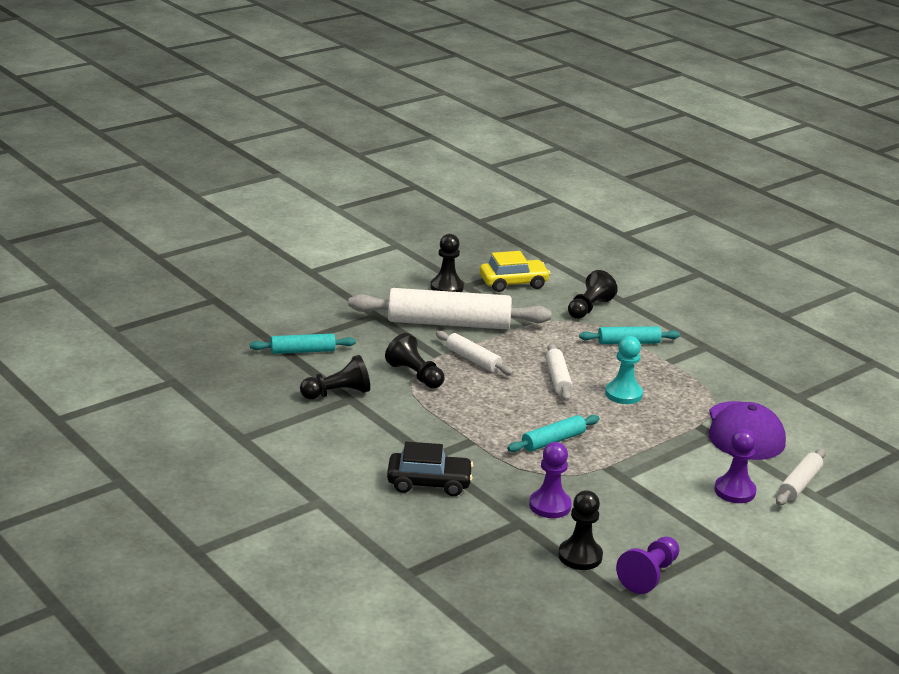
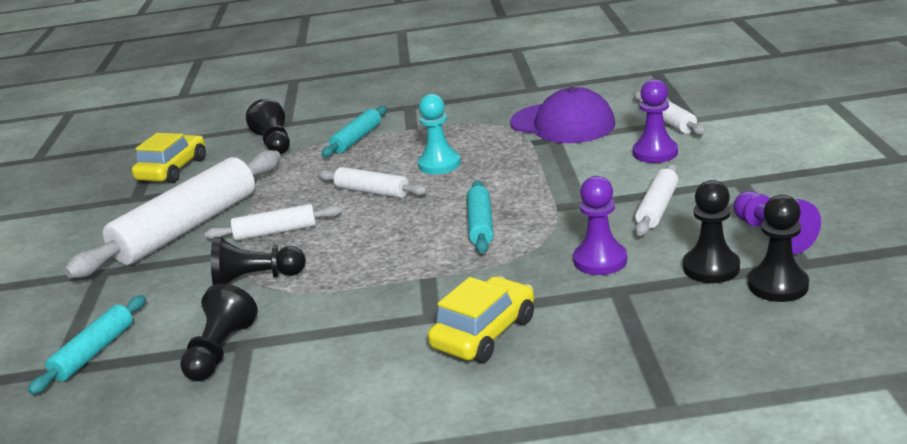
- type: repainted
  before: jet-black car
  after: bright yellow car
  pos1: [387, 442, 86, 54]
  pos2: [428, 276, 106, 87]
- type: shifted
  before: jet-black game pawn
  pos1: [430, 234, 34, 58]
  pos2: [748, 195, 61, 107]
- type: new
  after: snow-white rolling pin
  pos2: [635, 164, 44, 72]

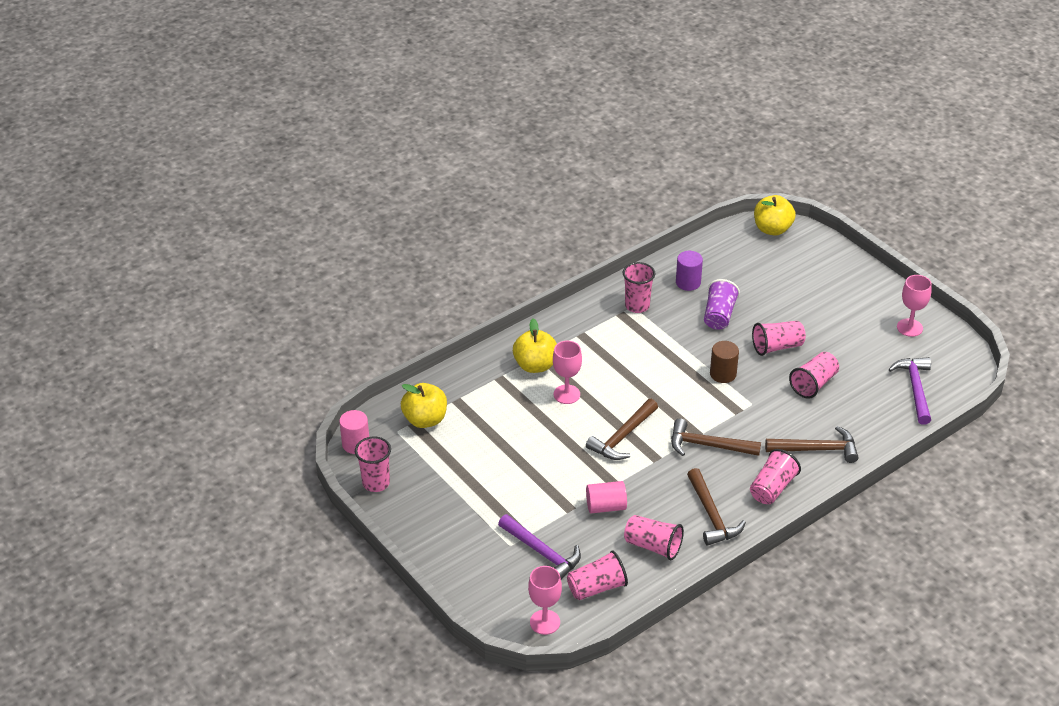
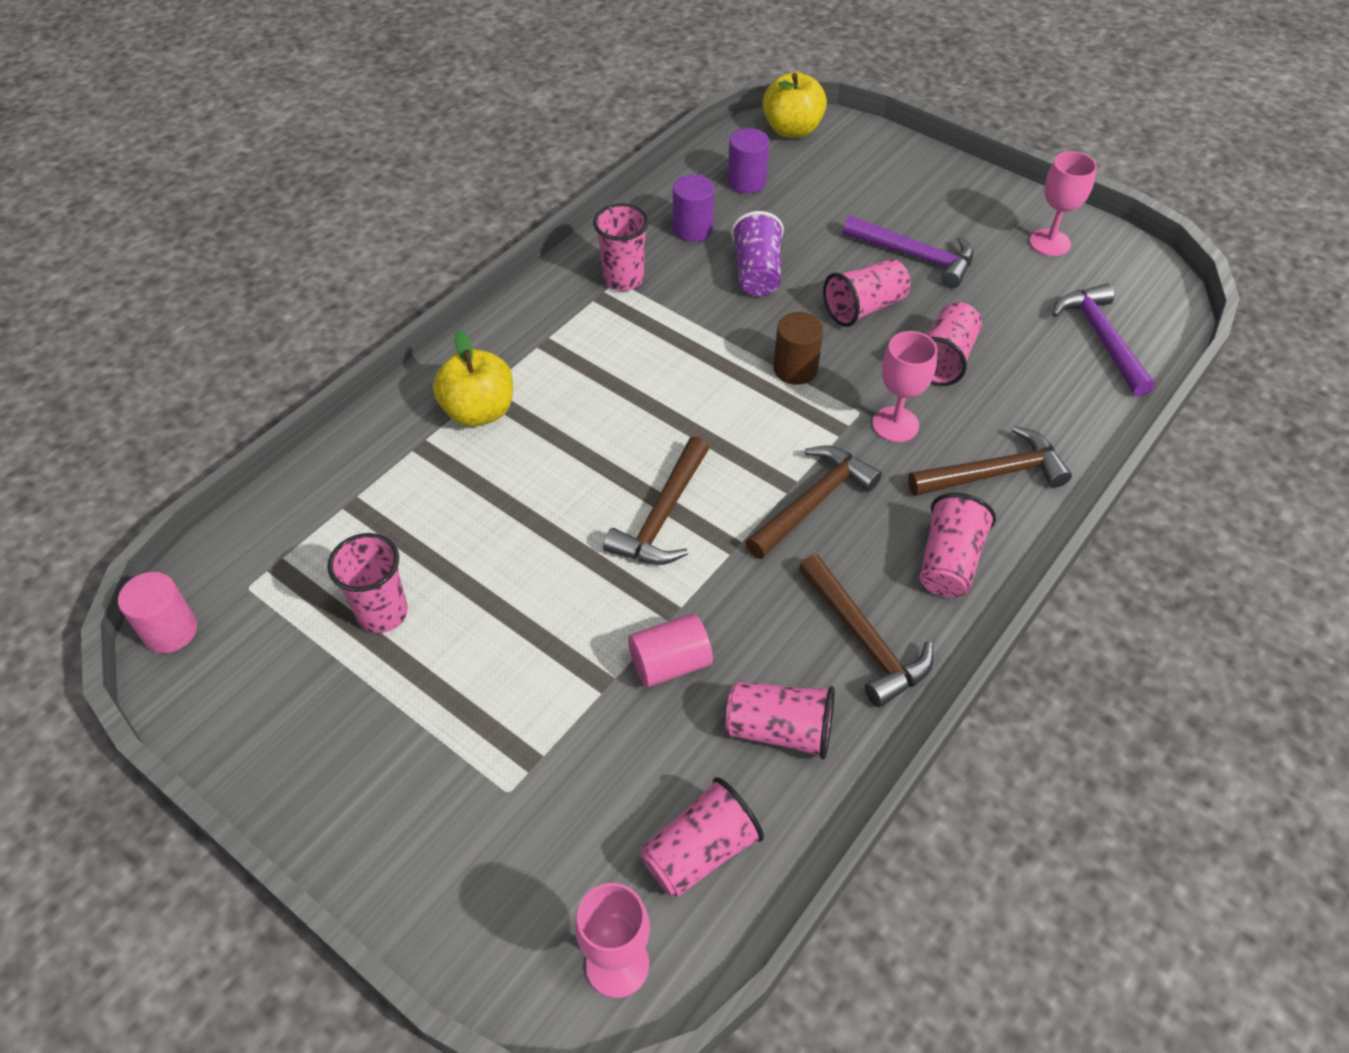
- type: shifted
  before: pink beaker
  pos1: [355, 436, 36, 56]
  pos2: [327, 533, 81, 100]
- type: gone
  before: bright yellow apple
  pos1: [401, 383, 46, 45]
- type: shifted
  before: violet carpenter's hammer
  pos1: [498, 514, 83, 66]
  pos2: [843, 216, 130, 72]
- type: shifted
  before: pink goblet
  pos1: [553, 341, 29, 63]
  pos2: [872, 331, 66, 111]
- type: rotated
  before: brown carpenter's hammer
  pos1: [671, 418, 90, 38]
  pos2: [745, 446, 137, 113]
  turn: 135
- type: new
  after: violet solid cylinder
  pos2: [728, 128, 41, 66]

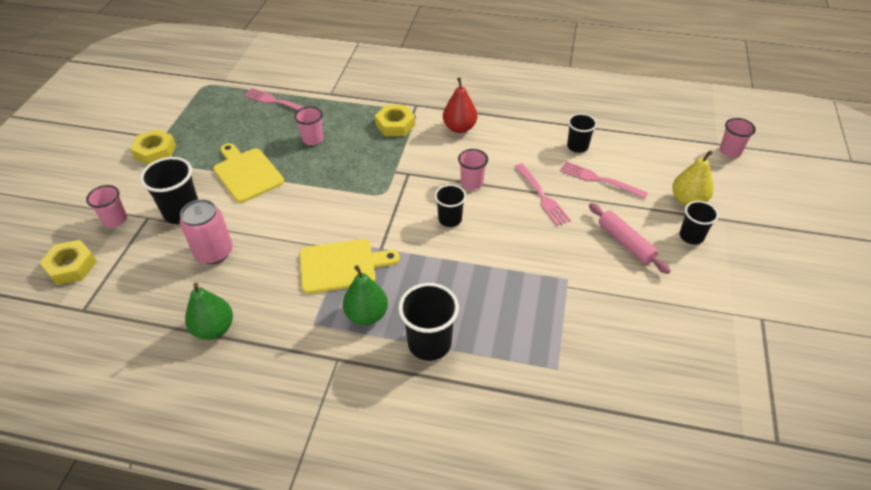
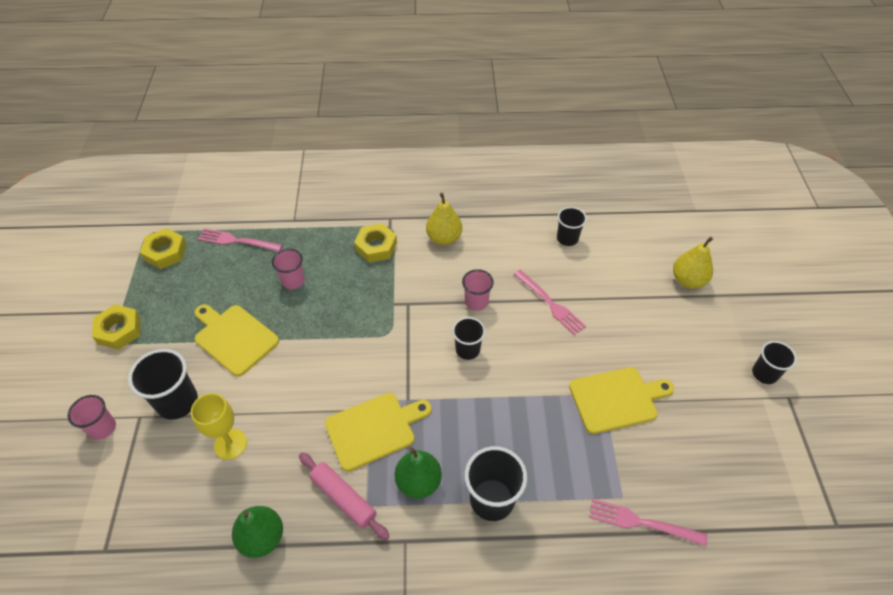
- type: shifted
  before: bright yellow nut
  pos1: [39, 240, 58, 45]
  pos2: [140, 228, 47, 41]
- type: swapped
  before: pink tin
  after: bright yellow goblet
  pos1: [180, 199, 53, 65]
  pos2: [191, 393, 56, 67]
- type: repainted
  before: red pear
  after: bright yellow pear
  pos1: [443, 77, 34, 56]
  pos2: [426, 193, 36, 52]
- type: shifted
  before: pink table fork
  pos1: [560, 161, 88, 38]
  pos2: [589, 499, 119, 47]
- type: shifted
  before: pink rolling pin
  pos1: [589, 203, 82, 71]
  pos2: [299, 452, 91, 88]
- type: shifted
  before: jet-black beaker
  pos1: [680, 201, 39, 44]
  pos2: [752, 341, 45, 43]
- type: gone
  before: pink beaker
  pos1: [719, 118, 37, 39]
- type: new
  after: bright yellow bread board
  pos2: [569, 367, 105, 67]

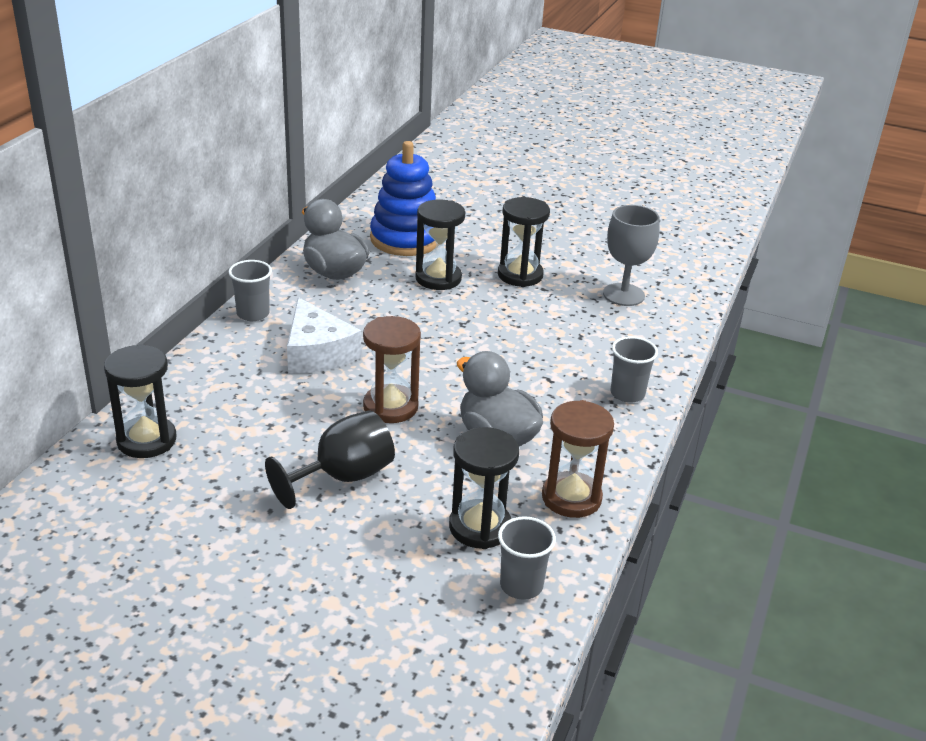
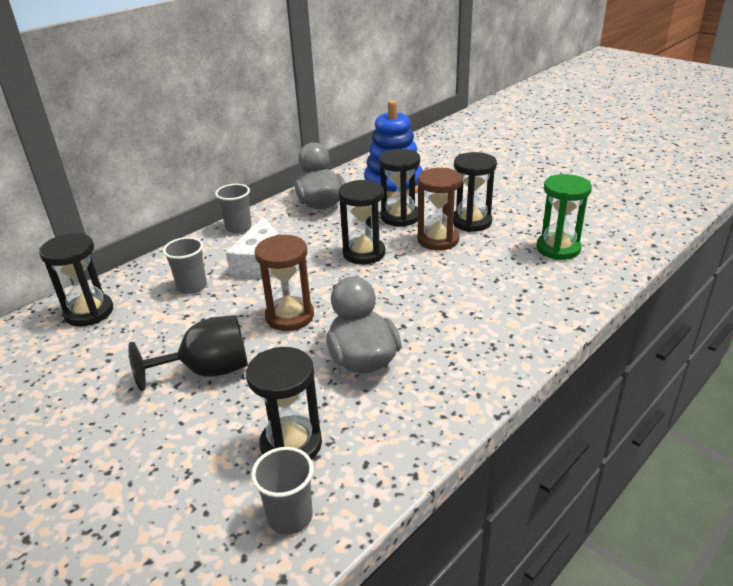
- type: shifted
  before: brown hourglass
  pos1: [542, 400, 72, 118]
  pos2: [417, 168, 45, 82]
- type: swapped
  before: ash-grey goblet
  after: leaf-green hourglass
  pos1: [603, 205, 57, 101]
  pos2: [536, 174, 56, 86]
- type: shifted
  before: ash-grey beaker
  pos1: [611, 336, 47, 67]
  pos2: [163, 237, 44, 57]
- type: new
  after: jet-black hourglass
  pos2: [338, 179, 48, 85]

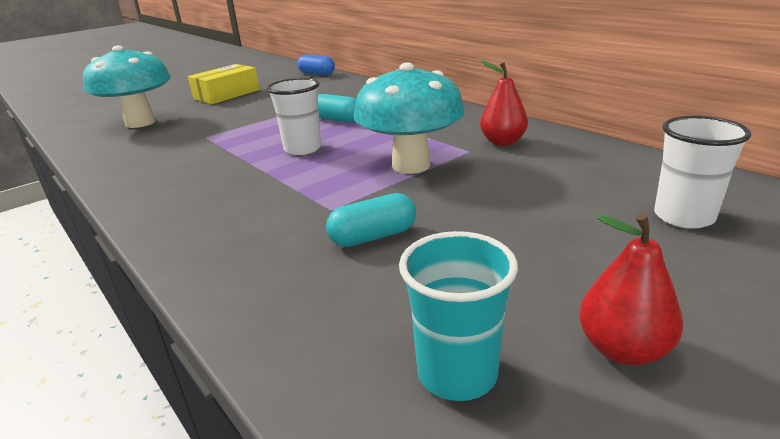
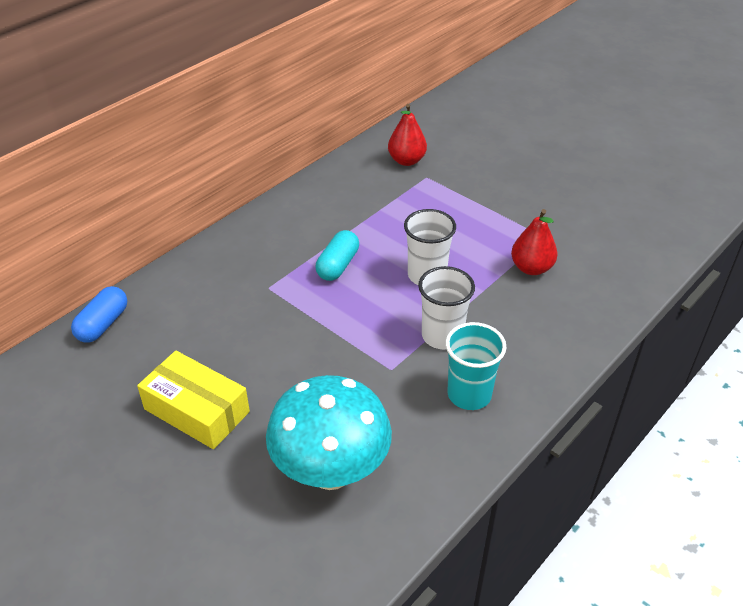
- type: gone
  before: teal capsule
  pos1: [326, 193, 90, 54]
- type: gone
  before: teal toadstool
  pos1: [354, 63, 111, 111]
- type: shifted
  before: teal beaker
  pos1: [399, 231, 119, 170]
  pos2: [445, 322, 61, 88]
- type: shifted
  before: red pear
  pos1: [579, 213, 104, 152]
  pos2: [511, 209, 47, 66]
- type: shifted
  before: snow-white beaker
  pos1: [654, 116, 97, 113]
  pos2: [418, 266, 57, 83]

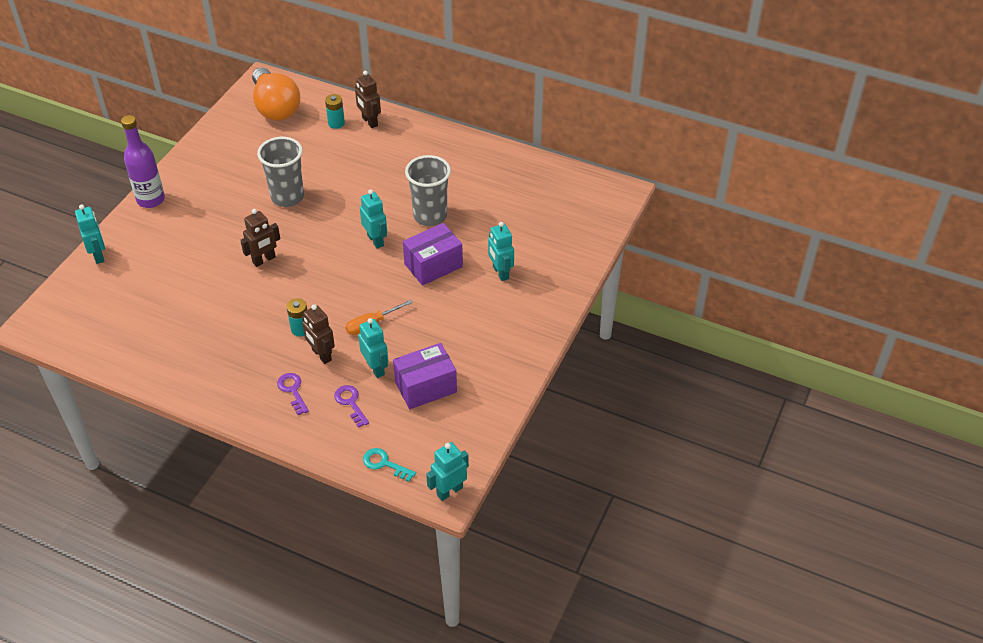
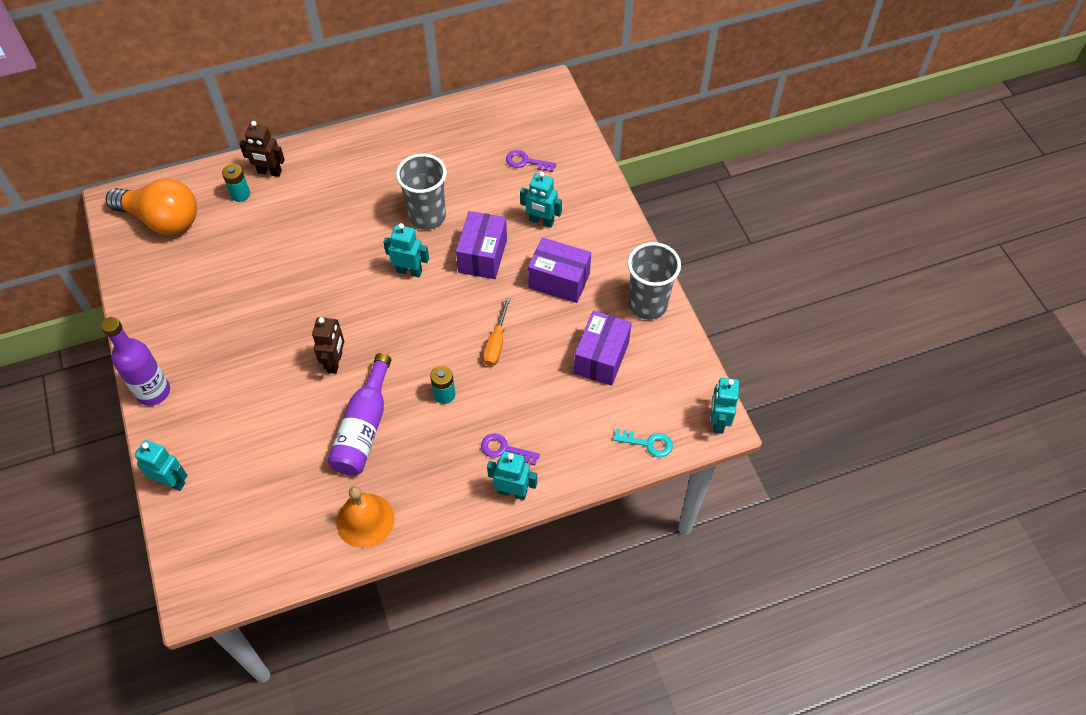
- type: shifted
  before: ash-grey beaker
  pos1: [257, 137, 47, 70]
  pos2: [628, 242, 53, 78]
- type: gone
  before: brown robot figure
  pos1: [302, 304, 33, 60]
- type: shifted
  before: violet latchkey
  pos1: [334, 385, 35, 43]
  pos2: [506, 150, 50, 22]
- type: shifted
  before: teal robot figure
  pos1: [358, 318, 30, 60]
  pos2: [487, 451, 50, 49]
- type: rotated
  before: teal latchkey
  pos1: [363, 448, 53, 34]
  pos2: [613, 429, 60, 28]
  turn: -150
- type: new
  after: violet bottle
  pos2: [328, 353, 63, 123]
- type: new
  after: orange-coloured bell
  pos2: [336, 486, 59, 62]
- type: new
  after: violet package
  pos2: [528, 237, 63, 66]

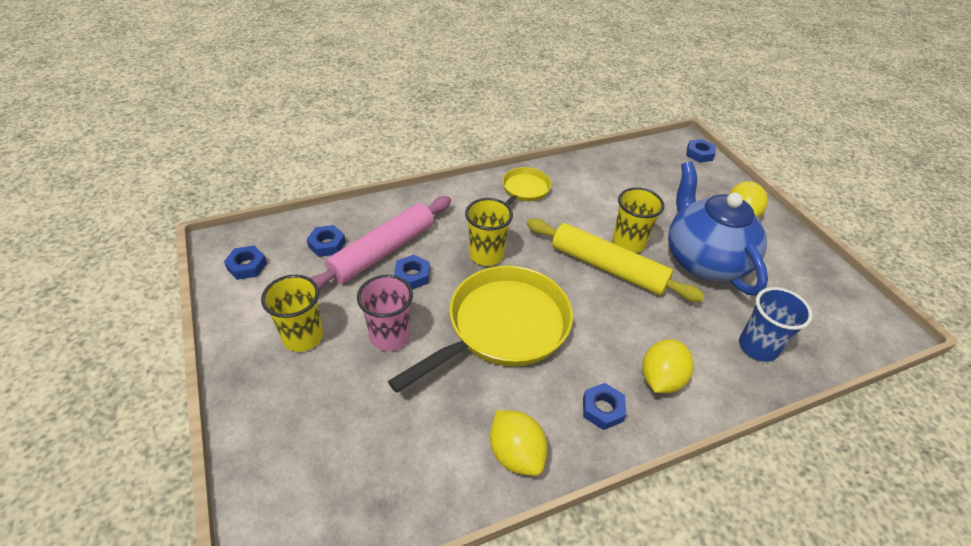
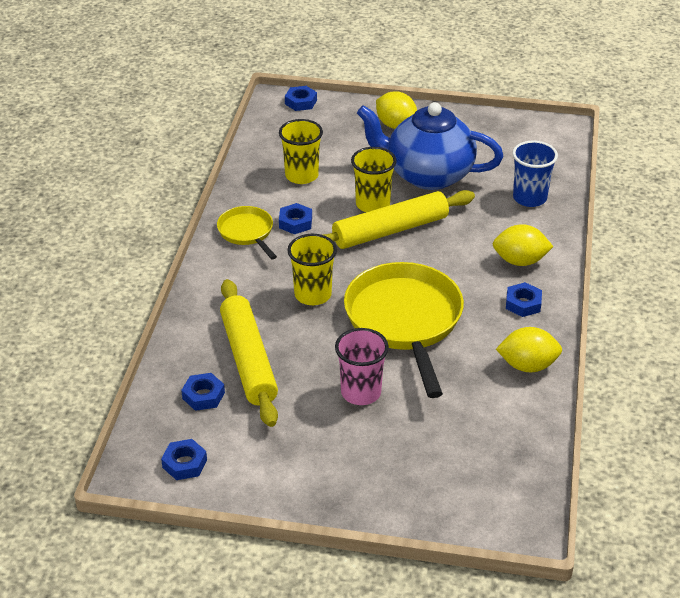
- type: shifted
  before: bright yellow beaker
  pos1: [261, 275, 62, 77]
  pos2: [279, 119, 44, 65]
- type: repainted
  before: pink rolling pin
  after: bright yellow rolling pin
  pos1: [310, 196, 141, 95]
  pos2: [220, 279, 58, 148]
- type: shifted
  before: royal blue nut
  pos1: [394, 255, 36, 35]
  pos2: [279, 203, 33, 31]
- type: rotated
  before: bright yellow toy lemon
  pos1: [642, 339, 52, 54]
  pos2: [493, 224, 60, 42]
  turn: -60

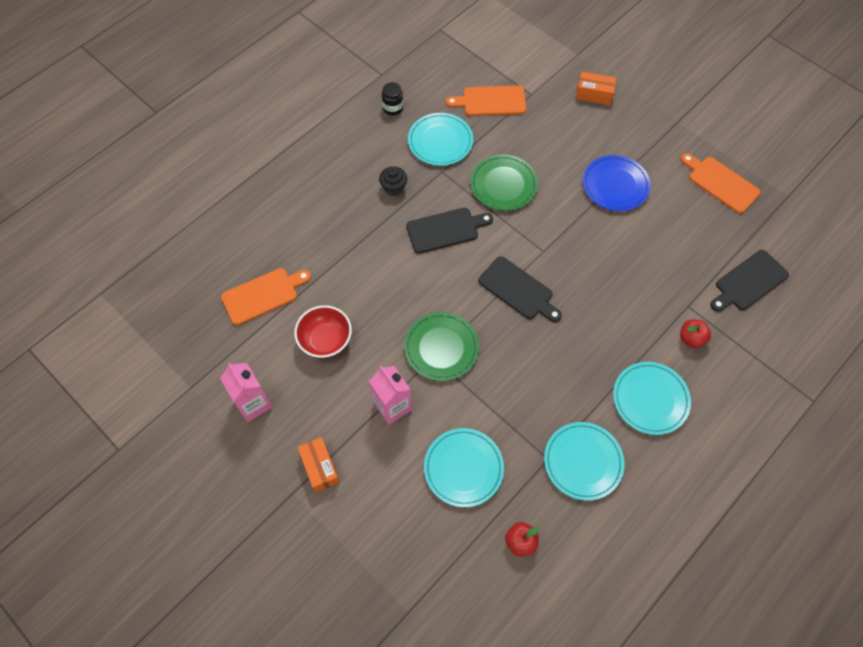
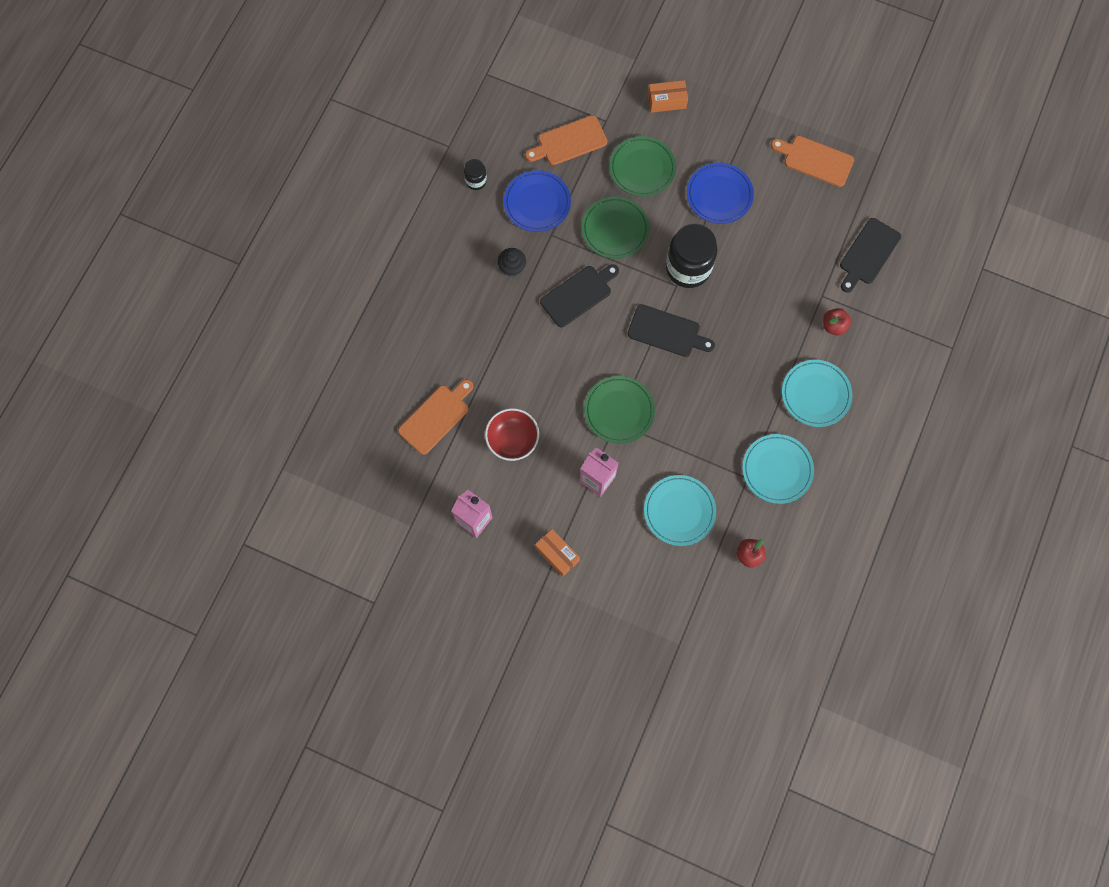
- type: repainted
  before: teal dinner plate
  after: royal blue dinner plate
  pos1: [408, 113, 65, 53]
  pos2: [504, 170, 67, 62]
- type: new
  after: leaf-green dinner plate
  pos2: [610, 136, 66, 61]
- type: new
  after: jet-black jar
  pos2: [666, 223, 52, 65]

